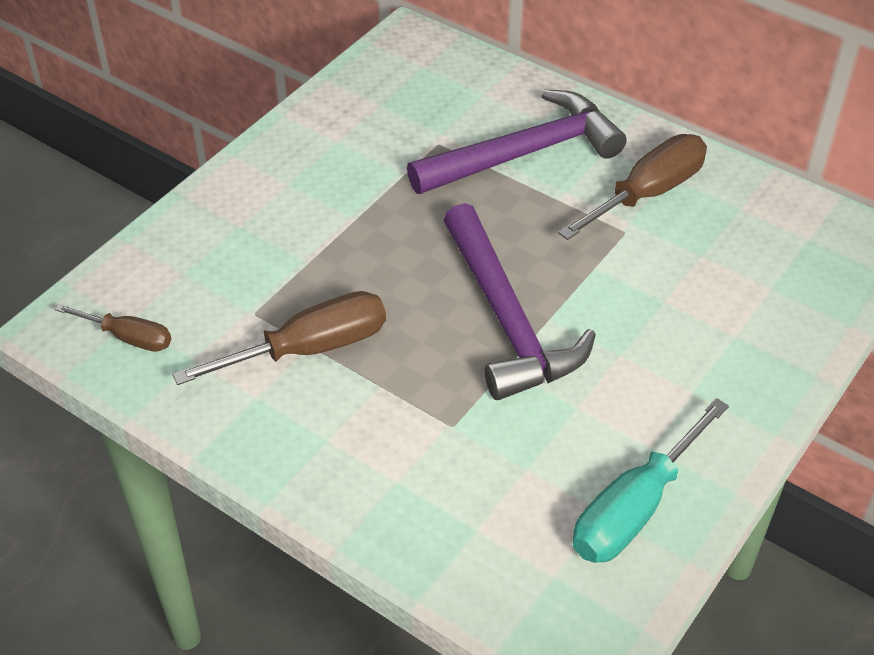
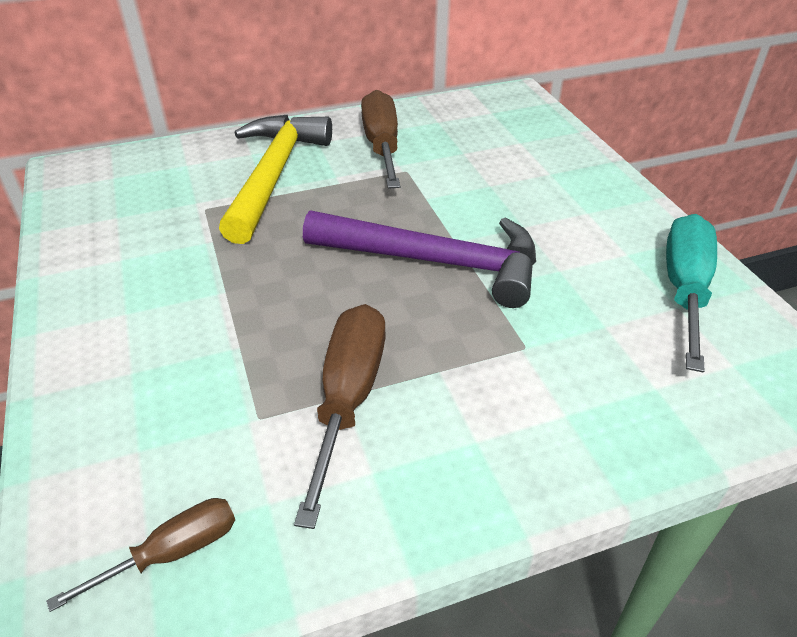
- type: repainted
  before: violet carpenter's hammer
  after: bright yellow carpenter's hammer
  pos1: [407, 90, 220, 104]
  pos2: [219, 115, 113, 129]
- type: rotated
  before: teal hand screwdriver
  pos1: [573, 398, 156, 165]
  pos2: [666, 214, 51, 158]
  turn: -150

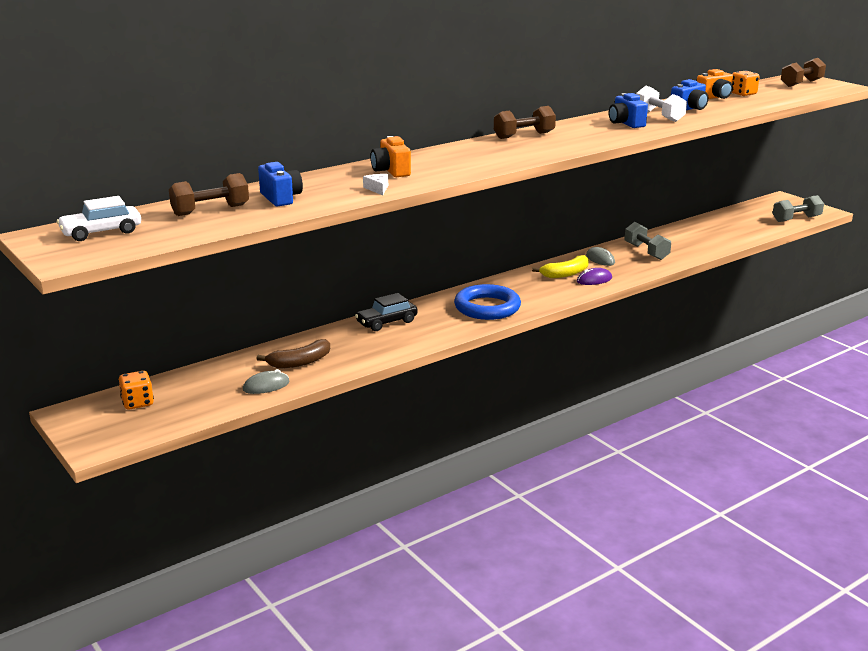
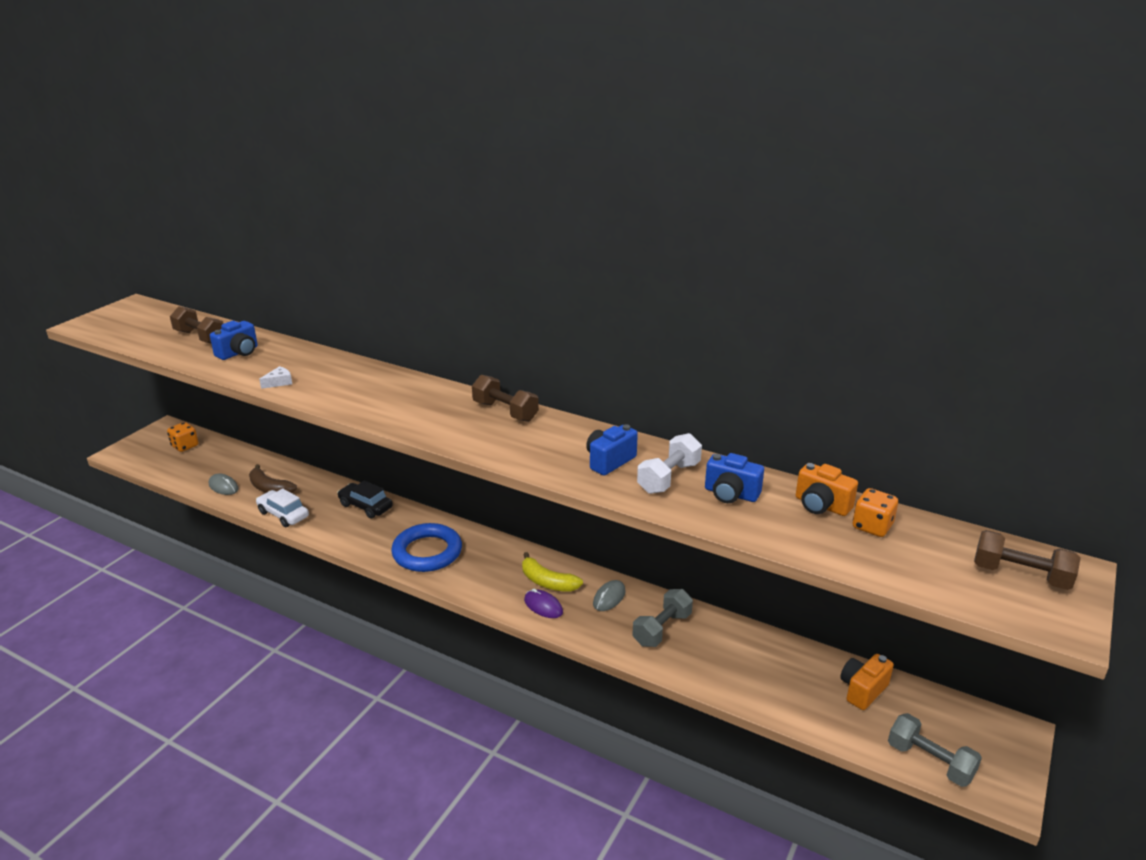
- type: shifted
  before: snow-white car
  pos1: [57, 196, 84, 45]
  pos2: [256, 488, 53, 39]
- type: shifted
  before: orange-coloured camera
  pos1: [371, 136, 40, 41]
  pos2: [840, 654, 54, 56]

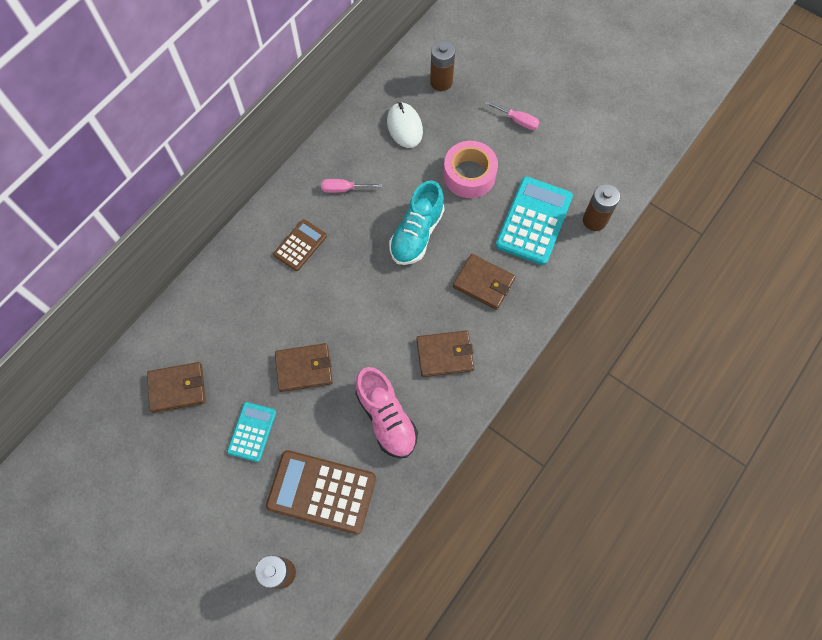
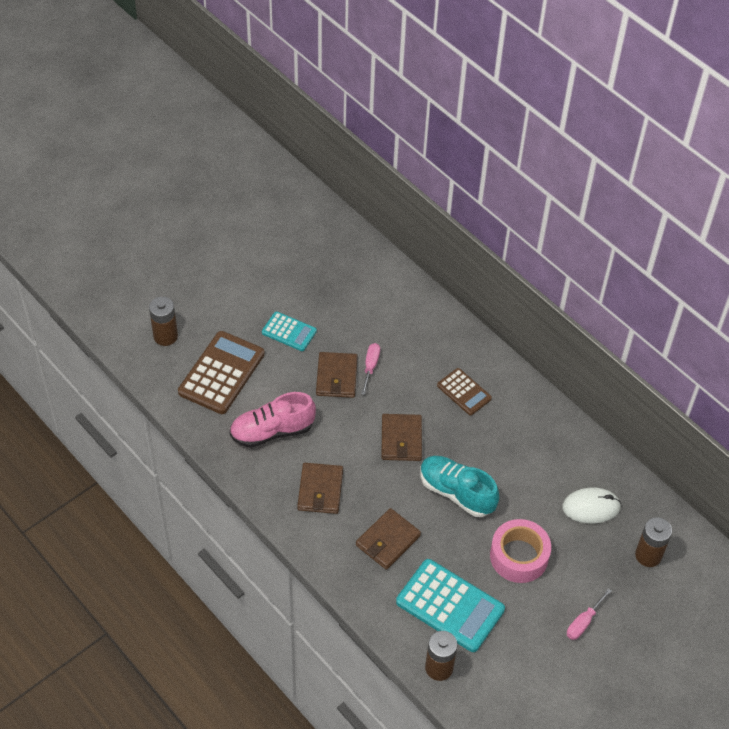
- type: shifted
  before: brown wallet
  pos1: [147, 362, 59, 51]
  pos2: [381, 414, 41, 47]
- type: shifted
  before: pink hand screwdriver
  pos1: [321, 179, 61, 14]
  pos2: [361, 343, 19, 52]

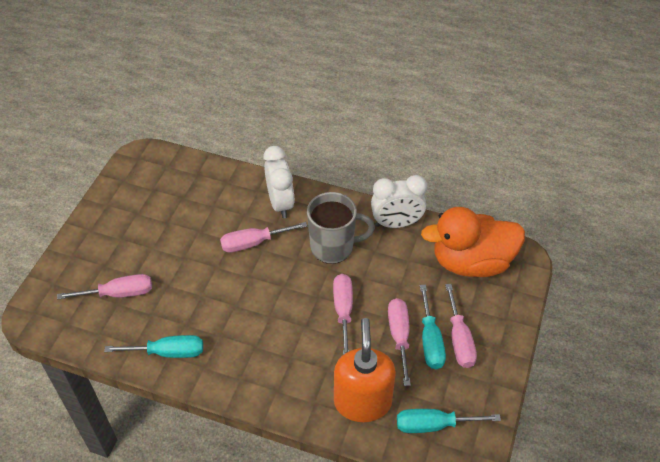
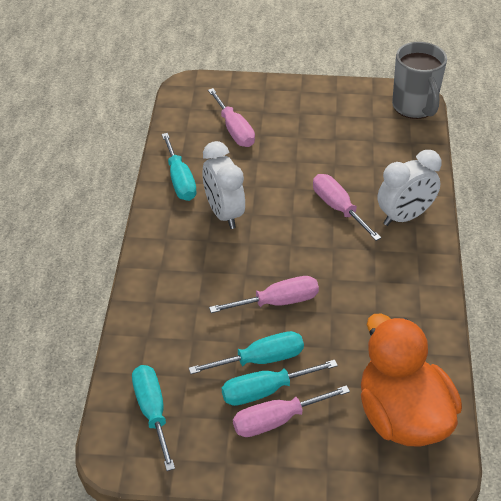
- type: shifted
  before: ash-grey mug
  pos1: [307, 192, 68, 72]
  pos2: [392, 42, 55, 77]
- type: gone
  before: orange-coloured soap dispenser
  pos1: [334, 318, 62, 104]
- type: shifted
  before: snow-white bedside clock
  pos1: [371, 175, 56, 53]
  pos2: [202, 141, 43, 88]
- type: repainted
  before: pink hand screwdriver
  after: teal hand screwdriver
  pos1: [388, 298, 23, 88]
  pos2: [189, 331, 115, 43]

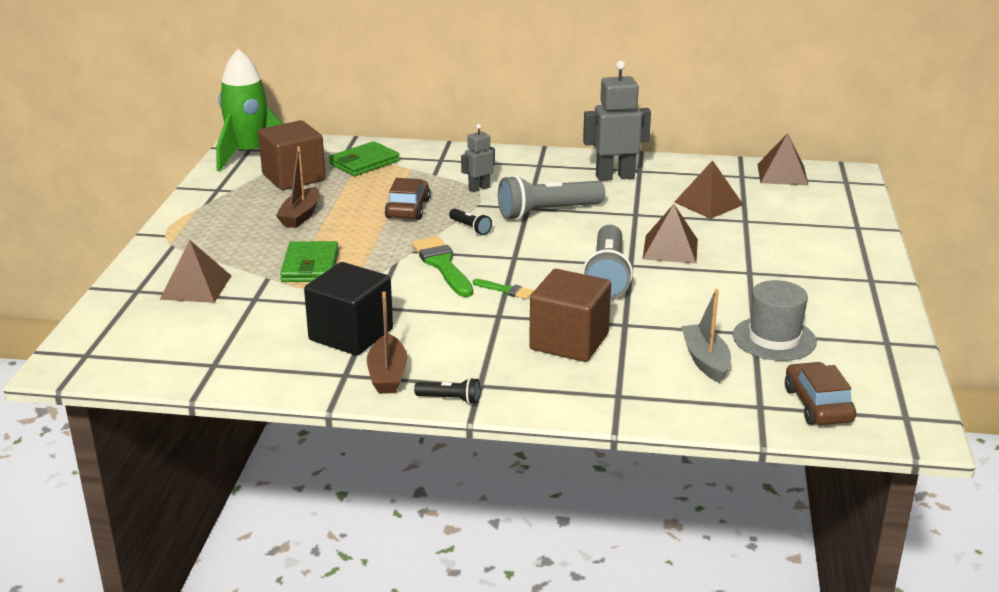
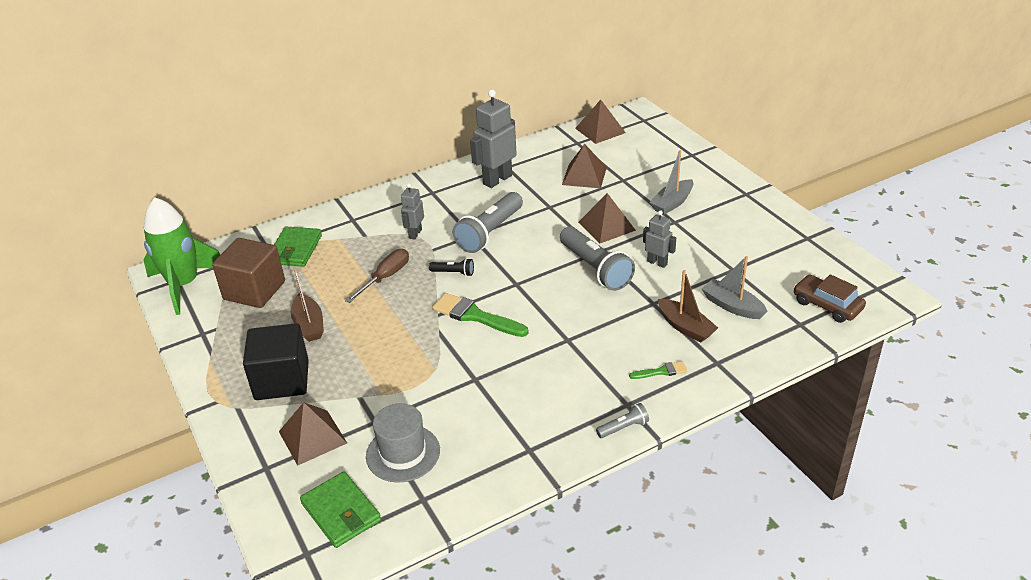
- type: shifted
  before: leaf-green wallet
  pos1: [280, 241, 59, 41]
  pos2: [300, 471, 81, 77]
- type: shifted
  before: jet-black cube
  pos1: [304, 262, 89, 93]
  pos2: [243, 323, 66, 77]
- type: shifted
  before: brown boat
  pos1: [367, 292, 40, 102]
  pos2: [658, 270, 60, 73]
- type: swapped
  before: brown car
  after: brown hand screwdriver
  pos1: [385, 178, 45, 42]
  pos2: [345, 249, 64, 54]
- type: repainted
  before: jet-black flashlight
  after: ash-grey flashlight
  pos1: [414, 377, 66, 27]
  pos2: [596, 403, 53, 35]
- type: shifted
  before: leaf-green paint brush
  pos1: [473, 279, 61, 20]
  pos2: [629, 361, 58, 18]
- type: gone
  before: brown cube
  pos1: [529, 269, 82, 93]
- type: shifted
  before: ash-grey top hat
  pos1: [733, 280, 84, 81]
  pos2: [366, 403, 74, 80]
- type: new
  after: ash-grey robot figure
  pos2: [643, 210, 33, 58]
- type: new
  after: ash-grey boat
  pos2: [649, 150, 44, 65]

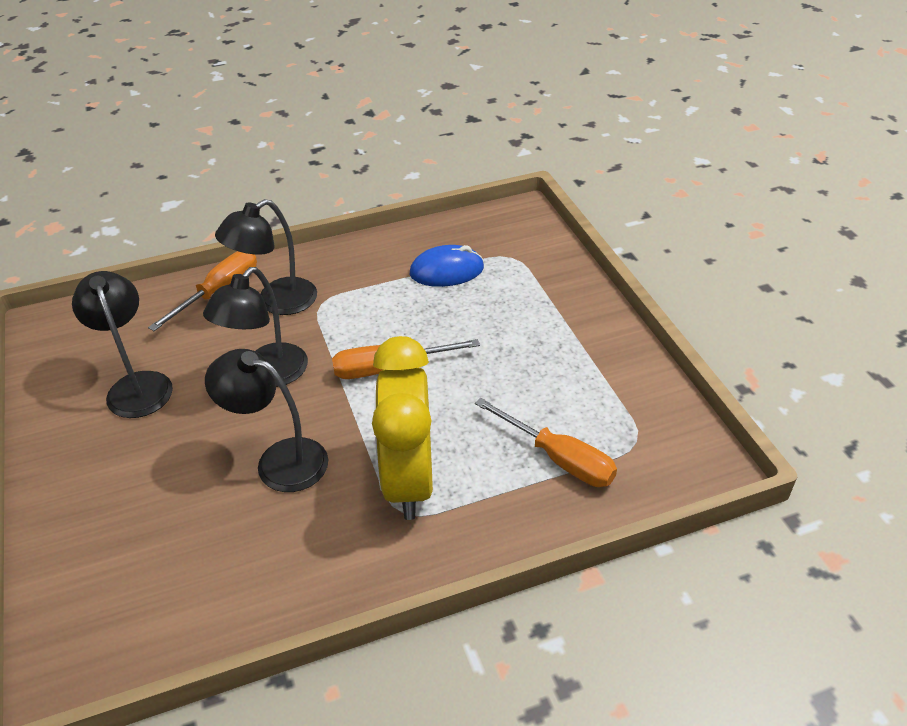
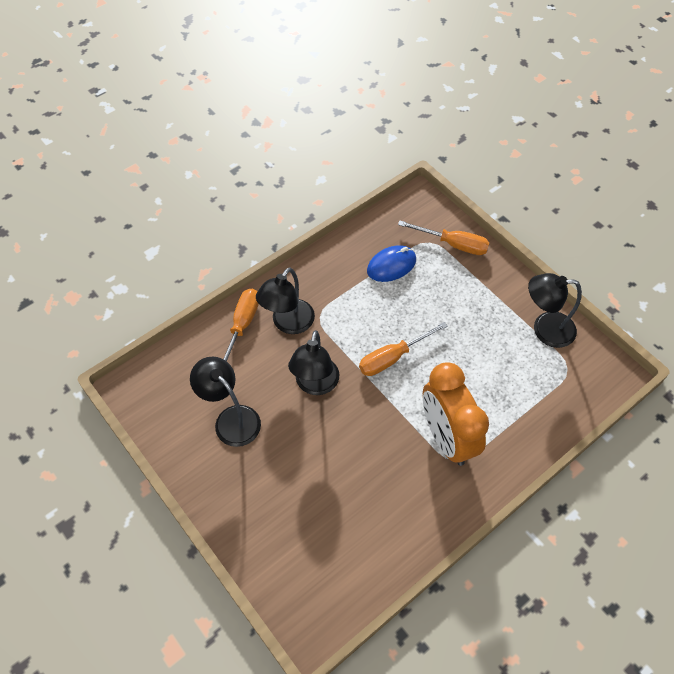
- type: shifted
  before: jet-black desk lamp
  pos1: [205, 349, 123, 143]
  pos2: [528, 273, 54, 75]
- type: repainted
  before: bright yellow bedside clock
  after: orange-coloured bedside clock
  pos1: [372, 336, 61, 184]
  pos2: [423, 362, 66, 104]
- type: shifted
  before: orange-coloured hand screwdriver
  pos1: [475, 398, 142, 89]
  pos2: [398, 221, 91, 34]

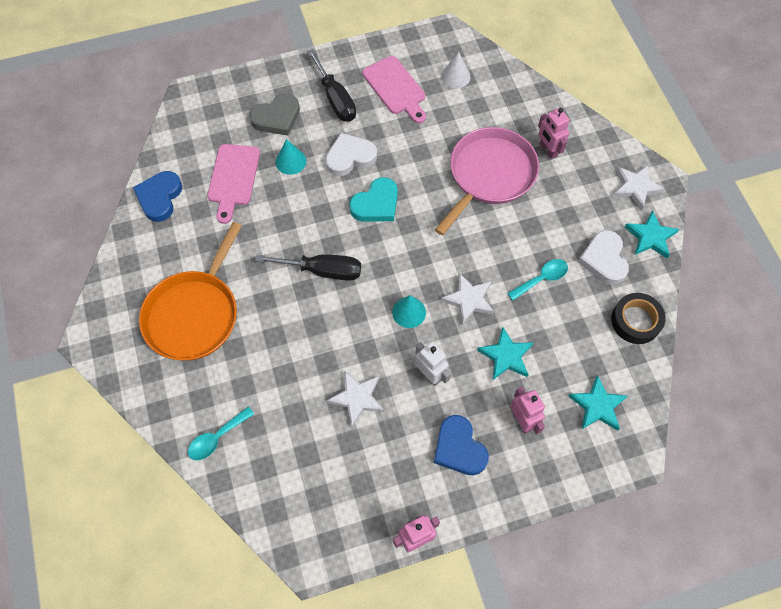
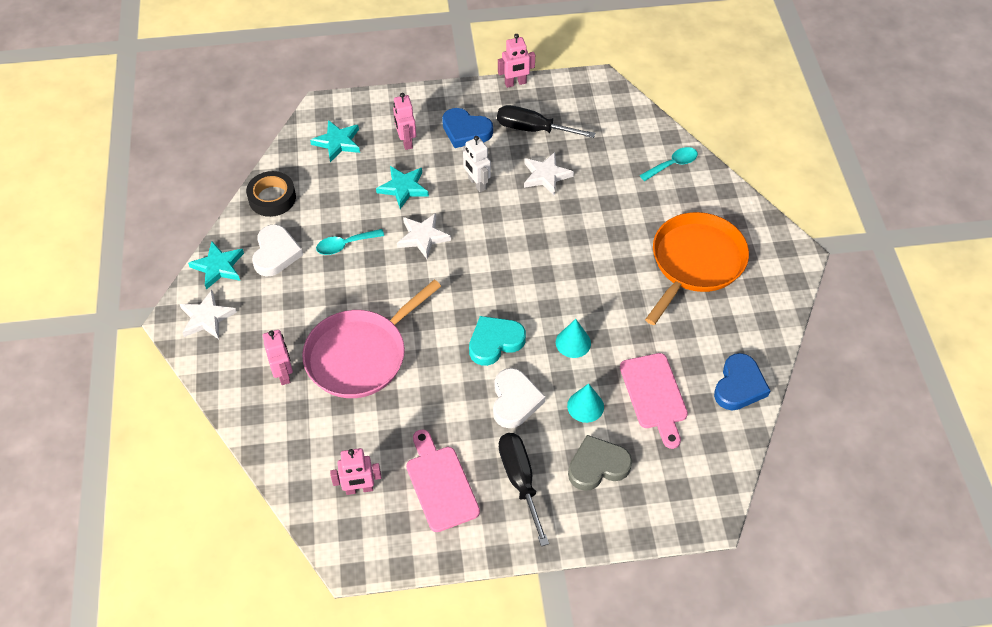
- type: rotated
  before: pink bread board
  pos1: [207, 144, 53, 80]
  pos2: [620, 353, 68, 96]
  turn: 150
- type: shifted
  before: jet-black hand screwdriver
  pos1: [255, 254, 106, 27]
  pos2: [497, 105, 98, 33]
- type: rotated
  before: snow-white heart
  pos1: [325, 133, 52, 43]
  pos2: [493, 368, 53, 60]
  turn: -75
- type: shifted
  before: teal cone
  pos1: [392, 295, 34, 33]
  pos2: [556, 319, 35, 39]
- type: rotated
  before: royal blue heart
  pos1: [434, 415, 55, 60]
  pos2: [442, 108, 51, 40]
  turn: 135
- type: swapped
  before: snow-white cone
  after: pink robot figure
  pos1: [441, 52, 30, 36]
  pos2: [330, 448, 51, 47]

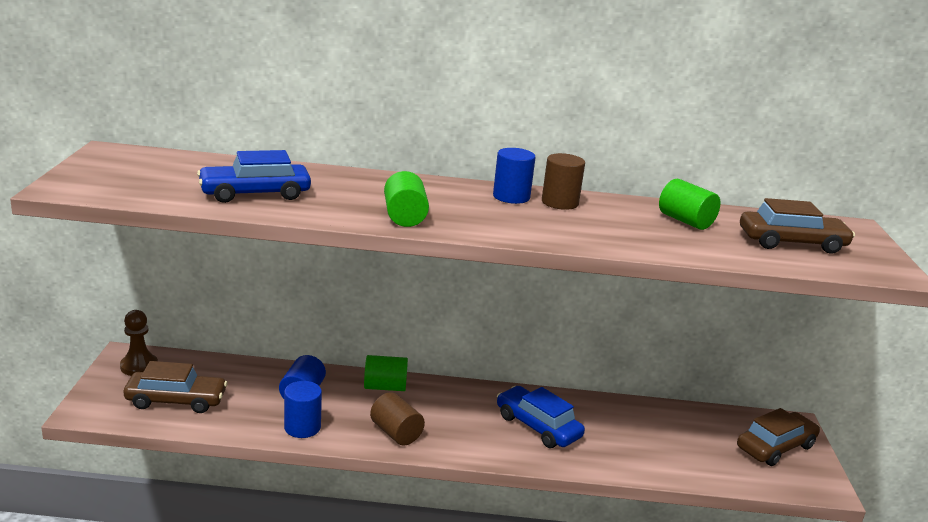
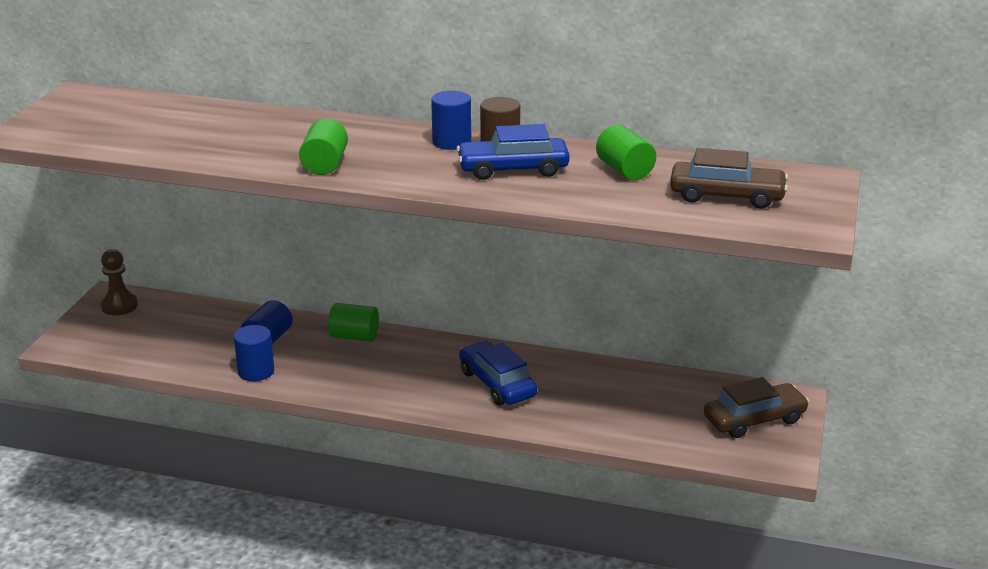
- type: gone
  before: brown car
  pos1: [124, 361, 104, 52]
- type: shifted
  before: royal blue car
  pos1: [197, 150, 114, 53]
  pos2: [456, 124, 114, 56]
- type: gone
  before: brown solid cylinder
  pos1: [370, 392, 55, 54]

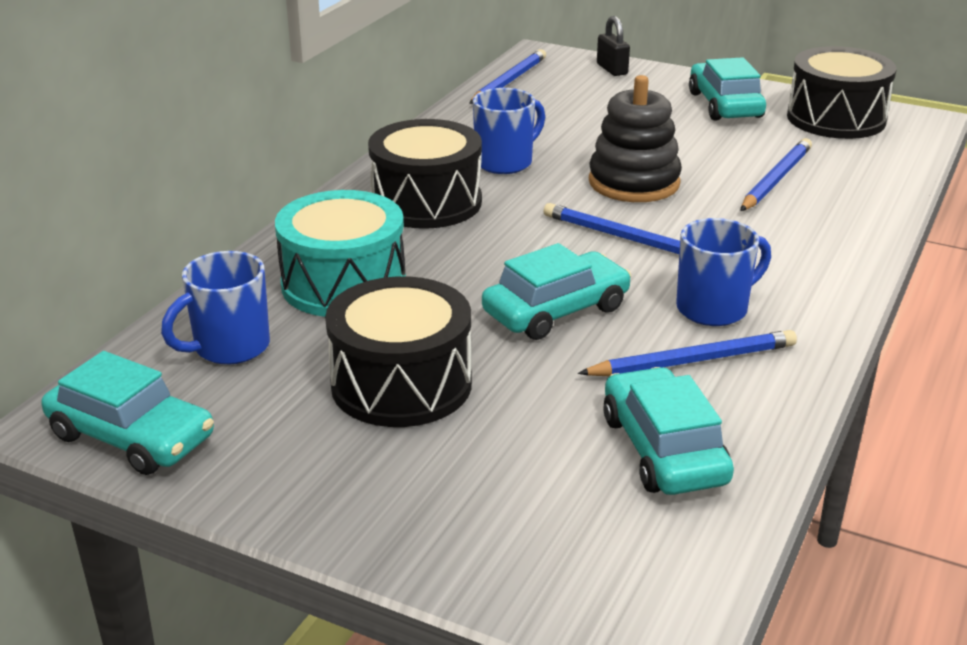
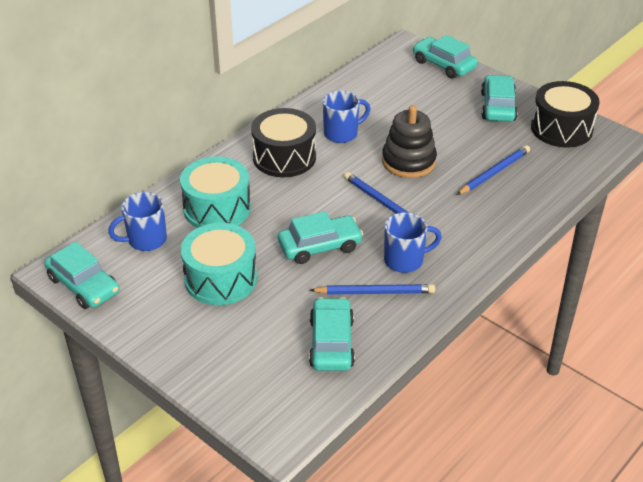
- type: repainted
  before: jet-black snare drum
  after: teal snare drum
  pos1: [325, 276, 147, 151]
  pos2: [181, 223, 76, 82]
- type: gone
  before: royal blue lead pencil
  pos1: [469, 49, 77, 55]
- type: swapped
  before: jet-black lock
  after: teal car
  pos1: [597, 16, 33, 60]
  pos2: [413, 35, 65, 44]

